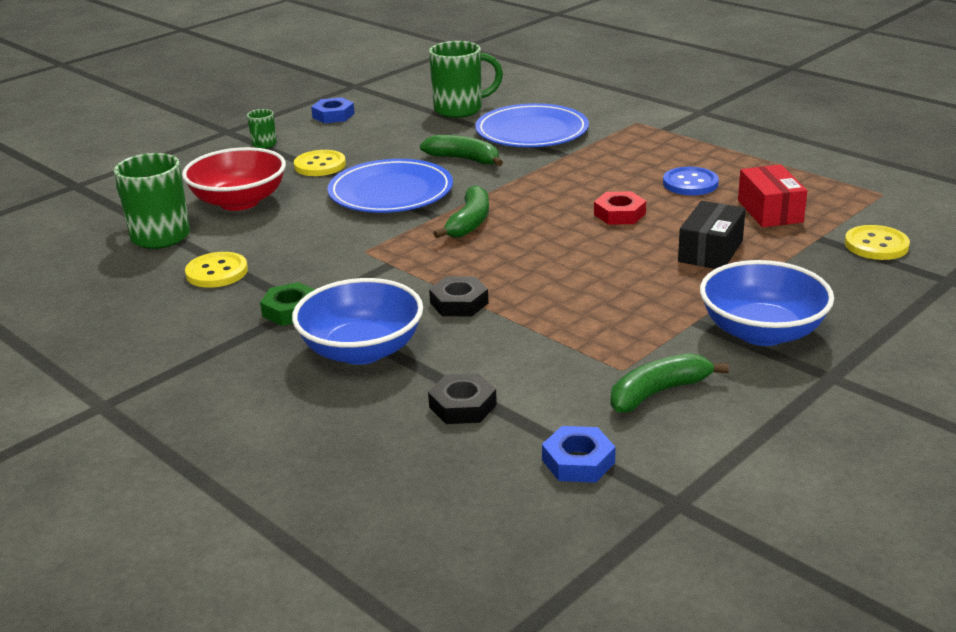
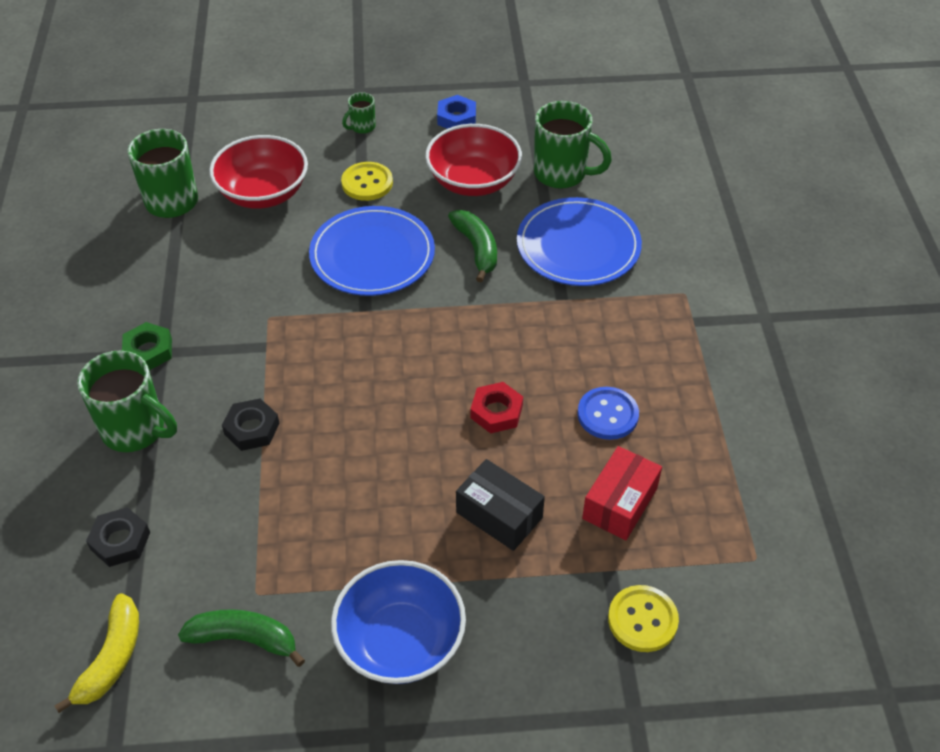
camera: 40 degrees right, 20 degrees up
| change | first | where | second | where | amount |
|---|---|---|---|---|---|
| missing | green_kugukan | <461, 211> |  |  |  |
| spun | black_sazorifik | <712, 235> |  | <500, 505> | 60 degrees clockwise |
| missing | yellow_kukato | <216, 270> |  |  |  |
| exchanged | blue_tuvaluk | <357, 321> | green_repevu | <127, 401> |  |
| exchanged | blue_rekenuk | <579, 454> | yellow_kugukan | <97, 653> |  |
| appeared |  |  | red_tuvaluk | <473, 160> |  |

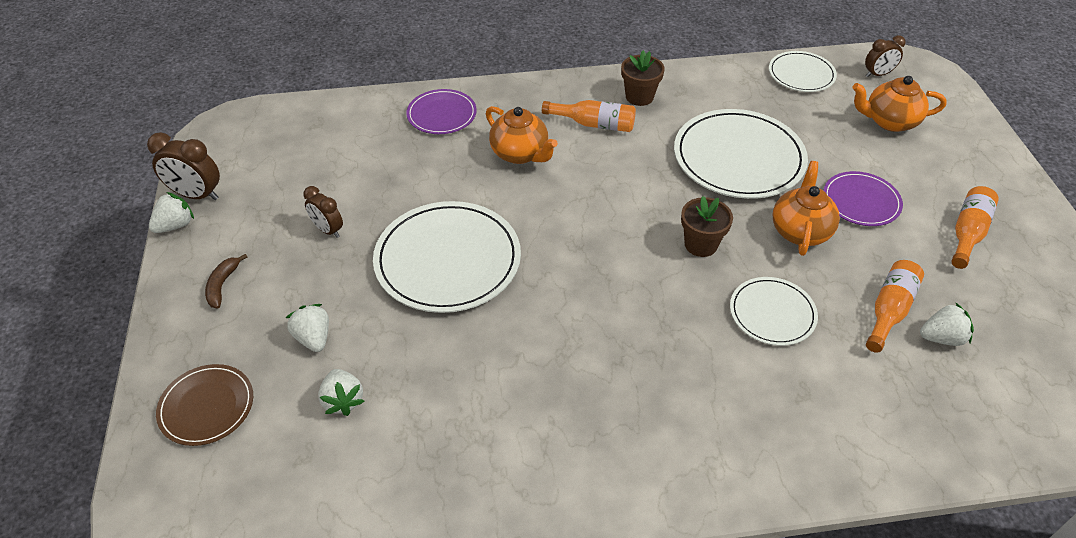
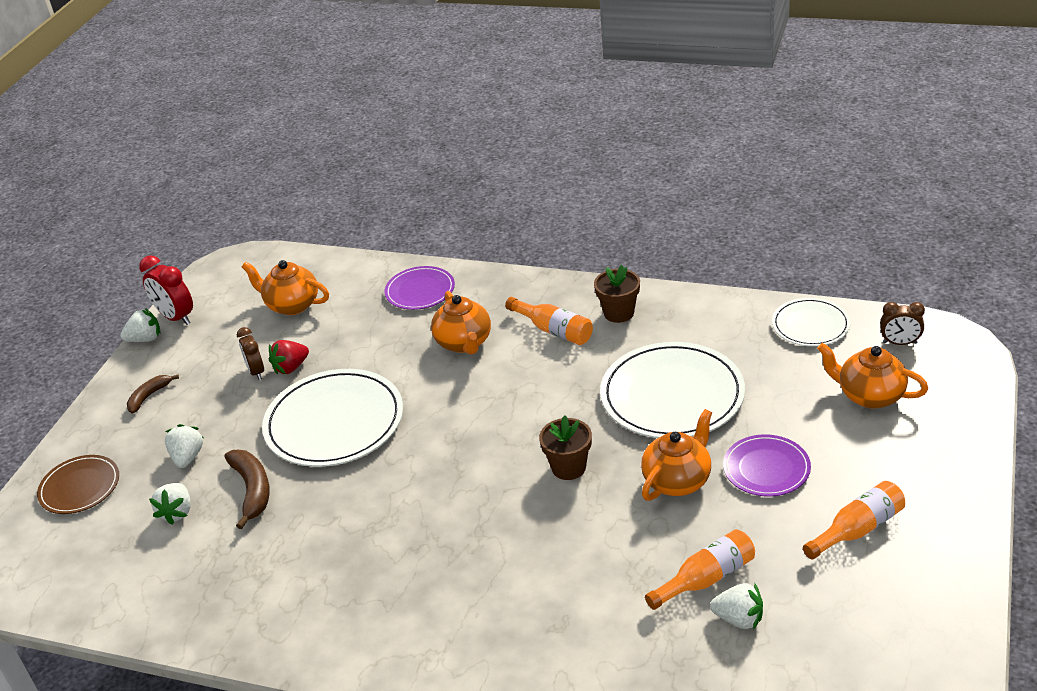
camera: 30 degrees right, 10 degrees down
| change | first | where | second | where | amount |
|---|---|---|---|---|---|
| colour | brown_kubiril | <183, 166> | red_kubiril | <166, 290> |  |
| missing | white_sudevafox | <774, 311> |  |  |  |
| appeared |  |  | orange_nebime | <285, 287> |  |
| appeared |  |  | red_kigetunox | <289, 357> |  |
| appeared |  |  | brown_kugukan | <247, 489> |  |

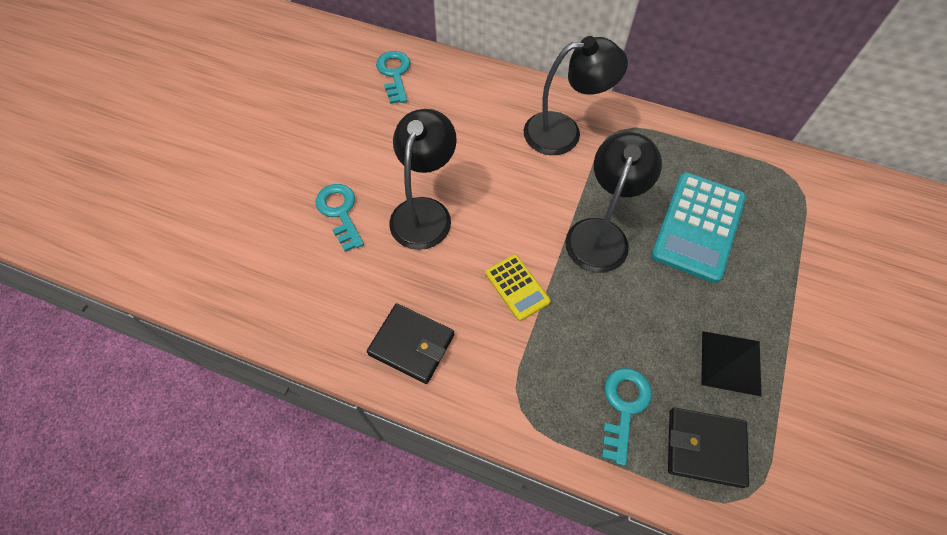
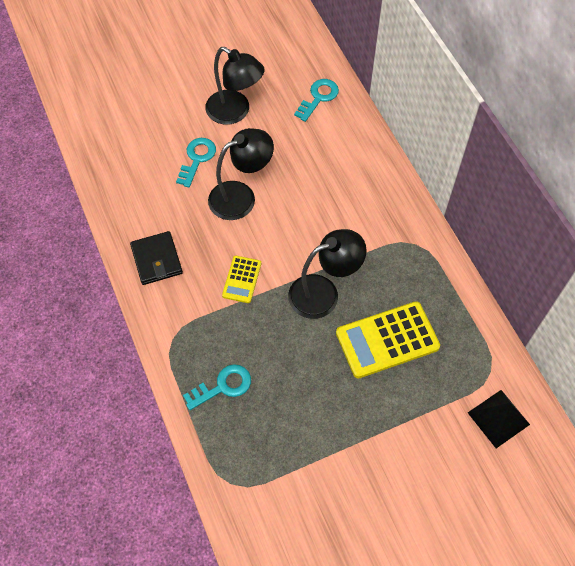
camera: 45 degrees right, 0 degrees up
| change | first | where | second | where | amount |
|---|---|---|---|---|---|
| relocated | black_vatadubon | <576, 95> |  | <235, 86> |  |
| colour | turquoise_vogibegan | <698, 227> | yellow_vogibegan | <388, 339> |  |
| relocated | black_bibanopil | <731, 364> |  | <499, 419> |  |
| missing | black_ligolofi | <708, 448> |  |  |  |

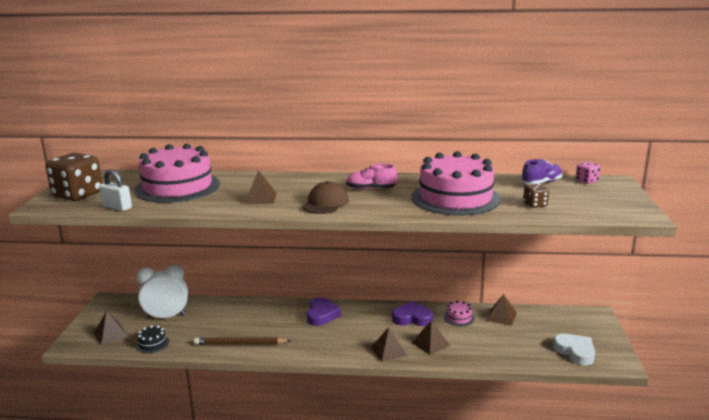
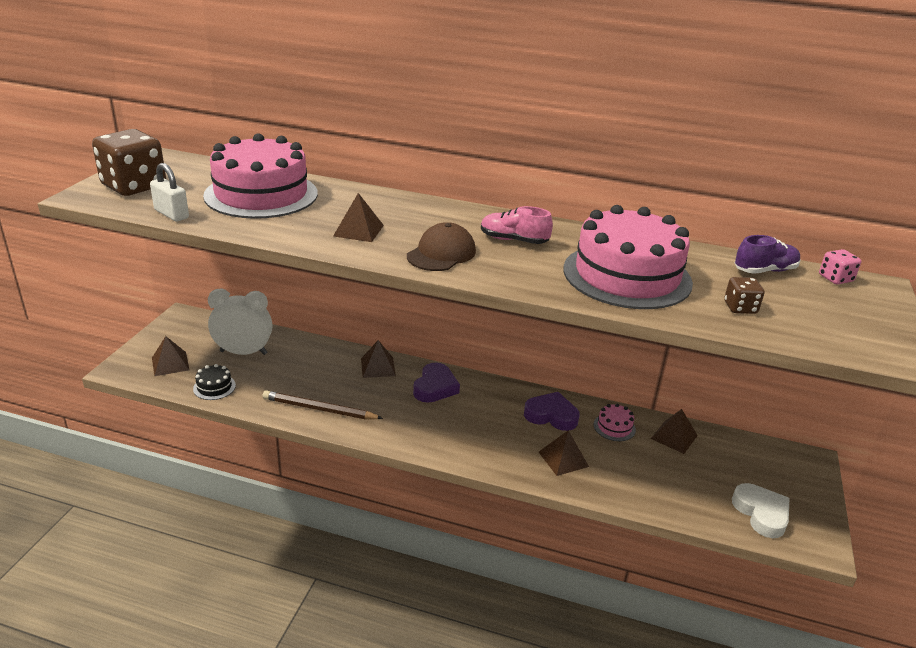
camera: 10 degrees right, 10 degrees up
| change | first | where | second | where | amount |
|---|---|---|---|---|---|
| relocated | brown_bibanopil | <389, 344> |  | <378, 359> |  |

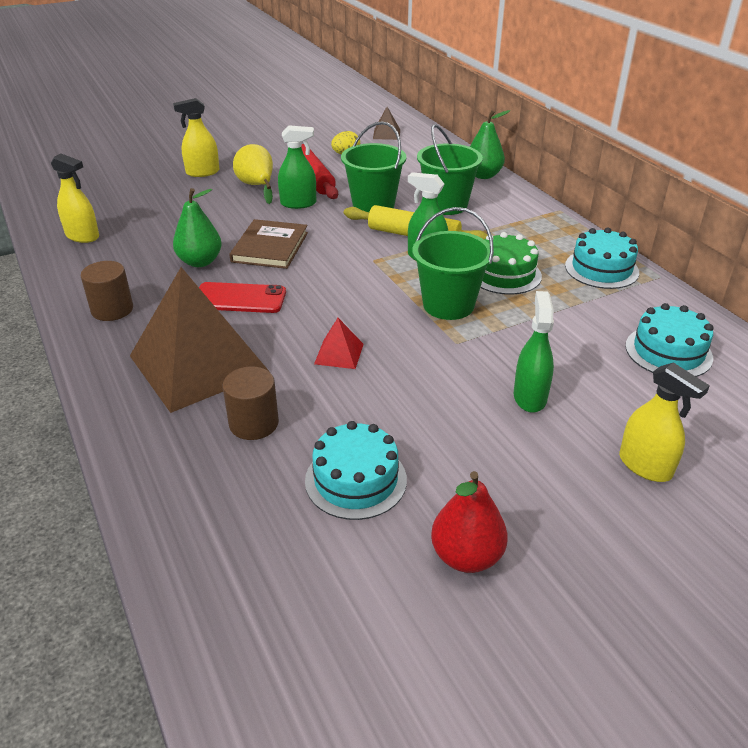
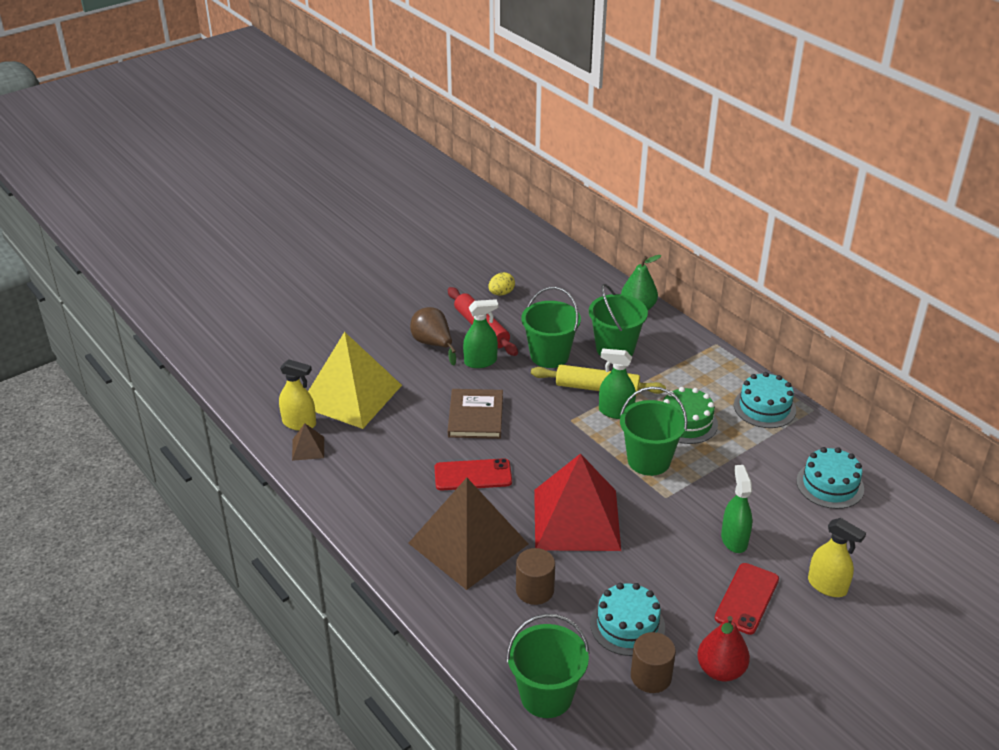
camera: 10 degrees left, 0 degrees up
| change | first | where | second | where | amount |
|---|---|---|---|---|---|
| missing | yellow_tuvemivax | <196, 137> |  |  |  |
| relocated | brown_bibanopil | <386, 123> |  | <308, 442> |  |
| colour | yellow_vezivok | <253, 174> | brown_vezivok | <433, 336> |  |
| missing | green_vezivok | <197, 227> |  |  |  |
| relocated | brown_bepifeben | <107, 291> |  | <653, 662> |  |
| size | red_bibanopil | <339, 343> |  | <577, 502> | x2.48 |
| appeared |  |  | yellow_bibanopil | <355, 380> |  |
| appeared |  |  | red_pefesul | <747, 599> |  |
| appeared |  |  | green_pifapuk | <547, 666> |  |

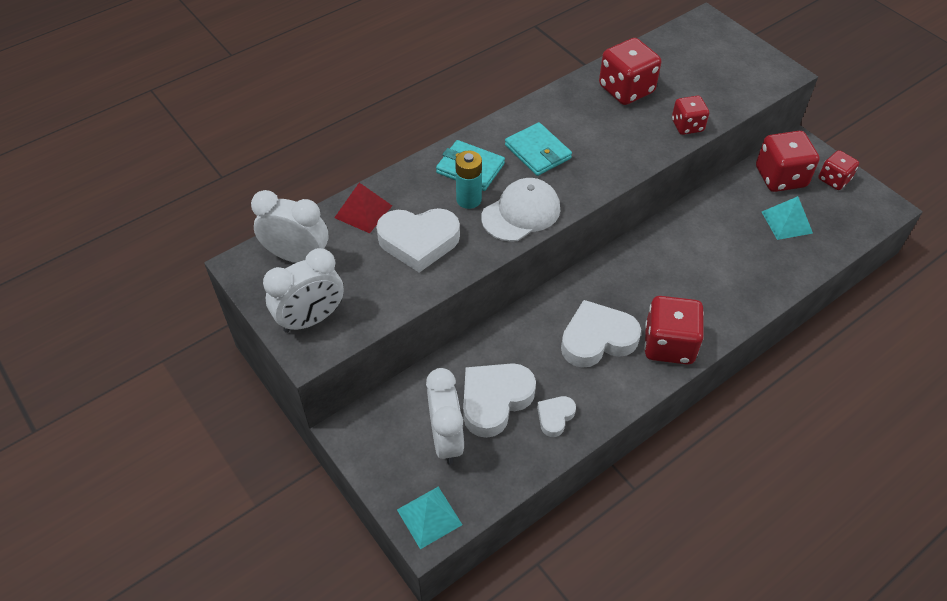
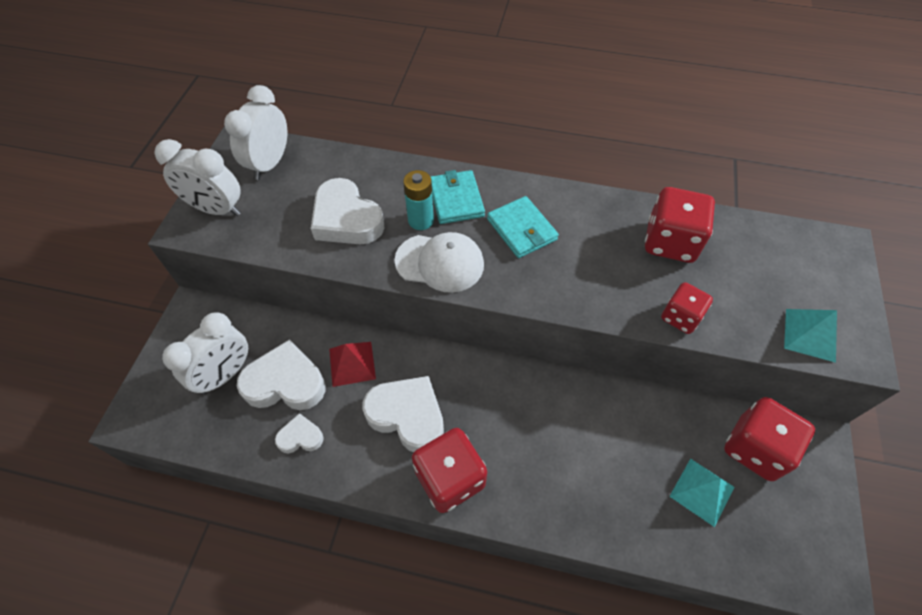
camera: 50 degrees right, 5 degrees up
| change | first | where | second | where | amount |
|---|---|---|---|---|---|
| spun | turquoise_ligolofi | <538, 149> |  | <523, 227> | 45 degrees counterclockwise |
| missing | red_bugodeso | <839, 170> |  |  |  |
| relocated | red_bibanopil | <363, 208> |  | <352, 364> |  |
| spun | white_kubiril | <289, 226> |  | <255, 132> | 135 degrees counterclockwise |
| relocated | turquoise_bibanopil | <429, 518> |  | <810, 336> |  |

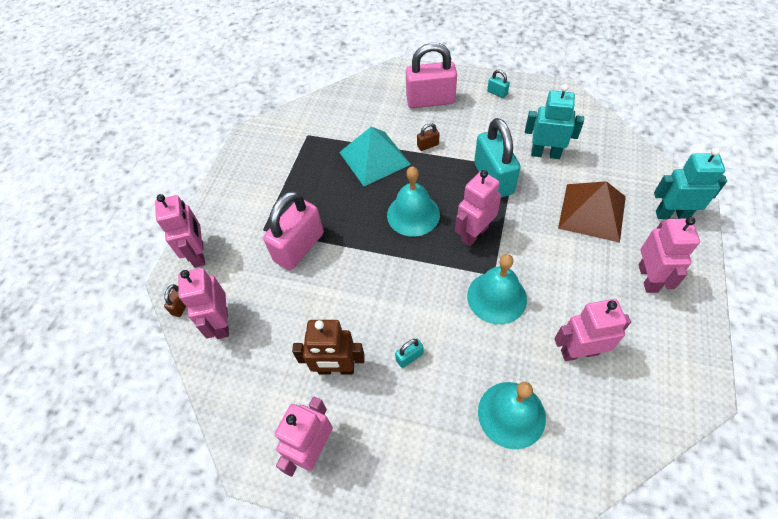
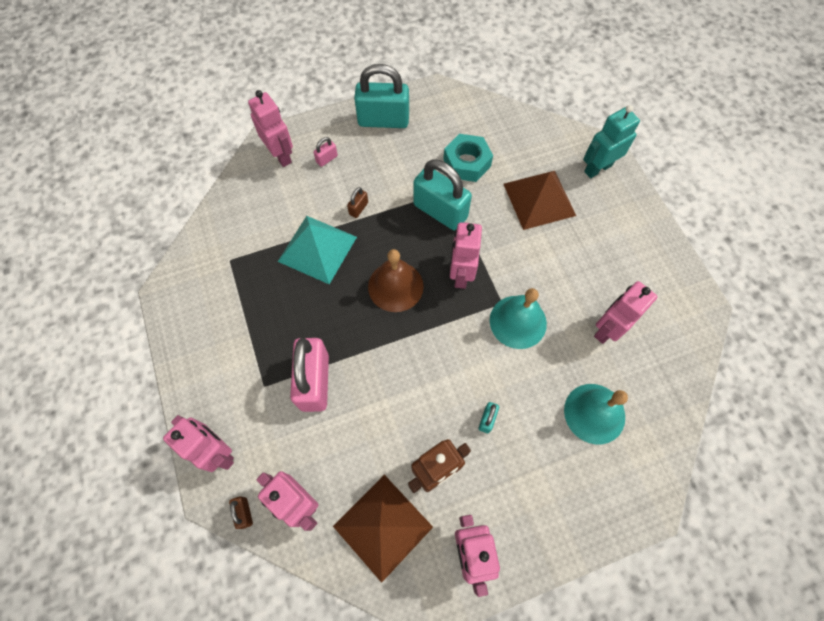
camera: 40 degrees left, 10 degrees up
| change | first | where | second | where | amount |
|---|---|---|---|---|---|
| size | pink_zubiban | <431, 75> |  | <325, 152> | x0.42 |
| size | turquoise_zubiban | <498, 83> |  | <381, 96> | x2.38 |
| exchanged | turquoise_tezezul | <554, 121> | turquoise_rekenuk | <468, 158> |  |
| colour | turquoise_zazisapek | <413, 201> | brown_zazisapek | <396, 280> |  |
| relocated | pink_tezezul | <669, 255> |  | <270, 128> |  |
| appeared |  |  | brown_bibanopil | <383, 529> |  |

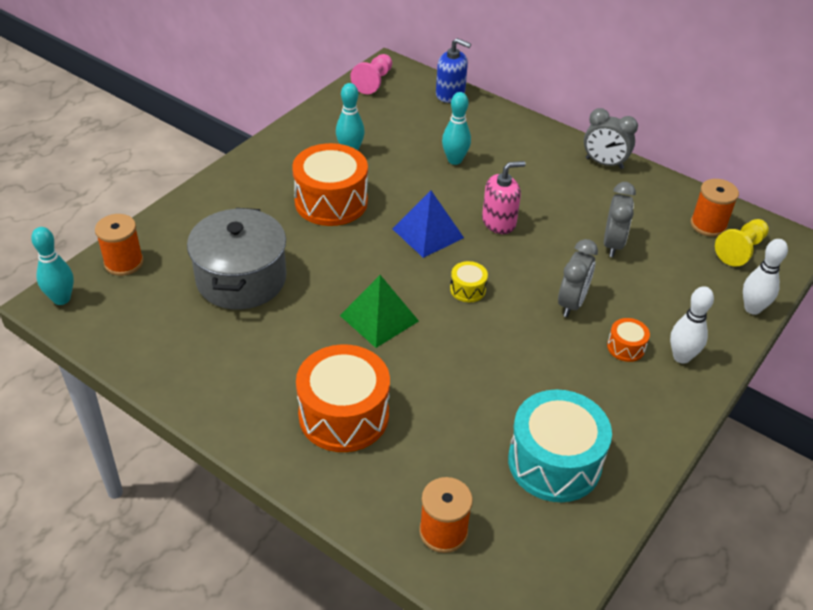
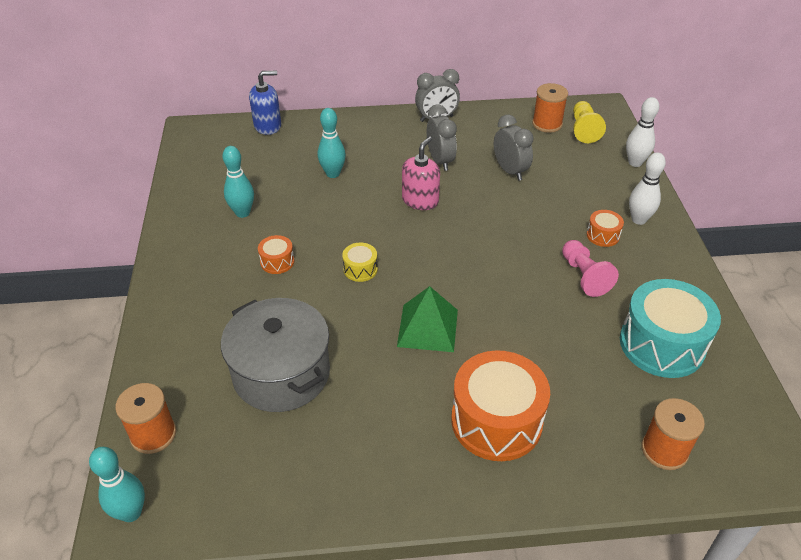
camera: 40 degrees left, 0 degrees up
| change | first | where | second | where | amount |
|---|---|---|---|---|---|
| relocated | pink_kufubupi | <371, 74> |  | <590, 268> |  |
| size | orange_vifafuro | <330, 184> |  | <276, 254> | x0.45 |
| missing | blue_bibanopil | <428, 224> |  |  |  |
| relocated | grey_kubiril | <578, 278> |  | <442, 137> |  |
| relocated | yellow_vifafuro | <469, 281> |  | <360, 262> |  |

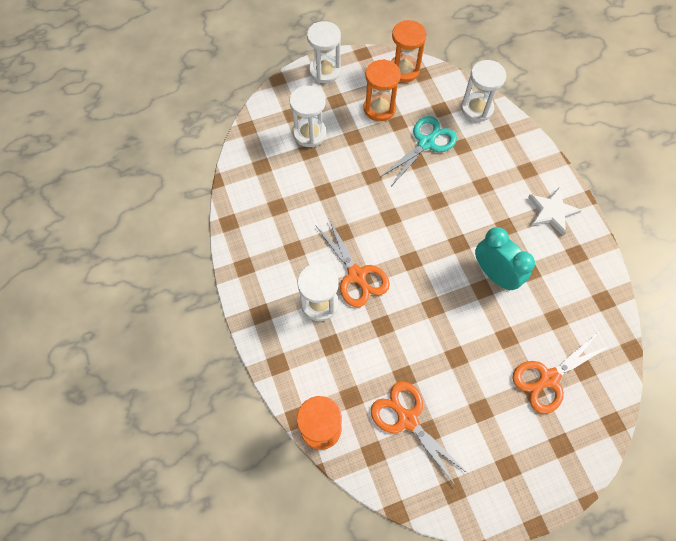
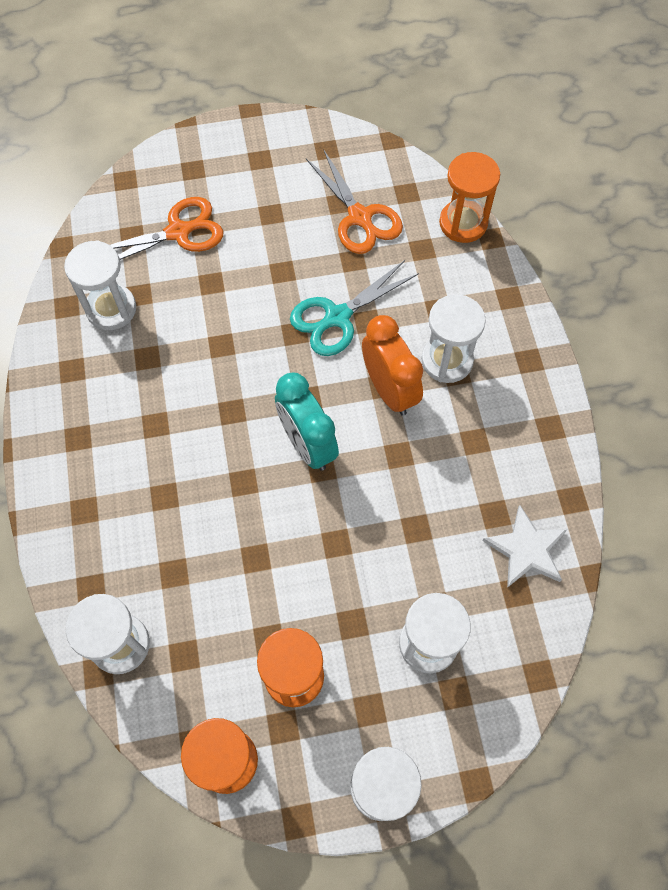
camera: 170 degrees left, 0 degrees up
| change | first | where | second | where | amount |
|---|---|---|---|---|---|
| relocated | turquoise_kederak | <418, 150> |  | <354, 308> |  |
| relocated | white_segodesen | <555, 211> |  | <525, 546> |  |
| exchanged | orange_kederak | <352, 263> | orange_kubiril | <392, 365> |  |
| relocated | turquoise_kubiril | <505, 258> |  | <307, 421> |  |
| appeared |  |  | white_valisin | <100, 285> |  |

